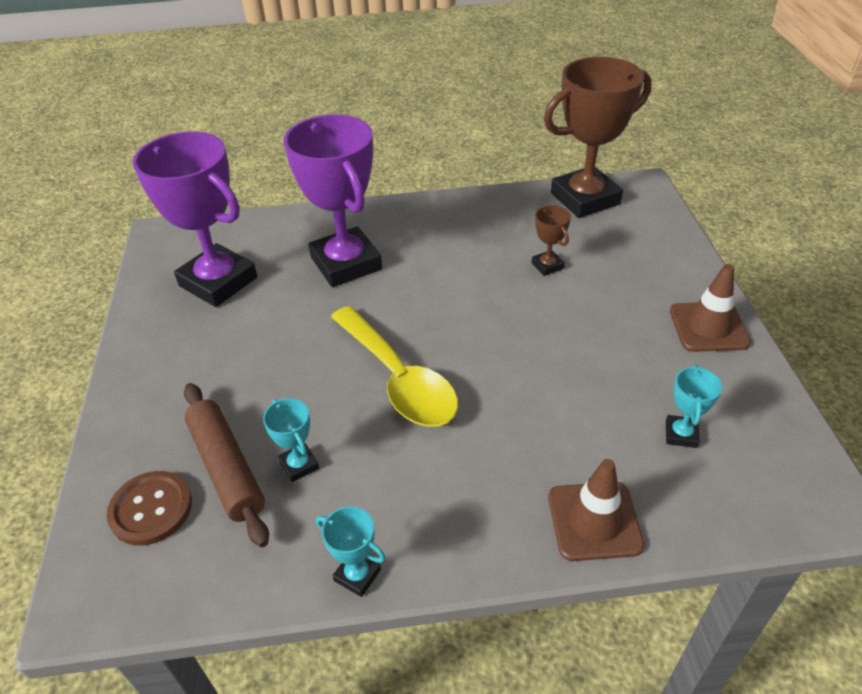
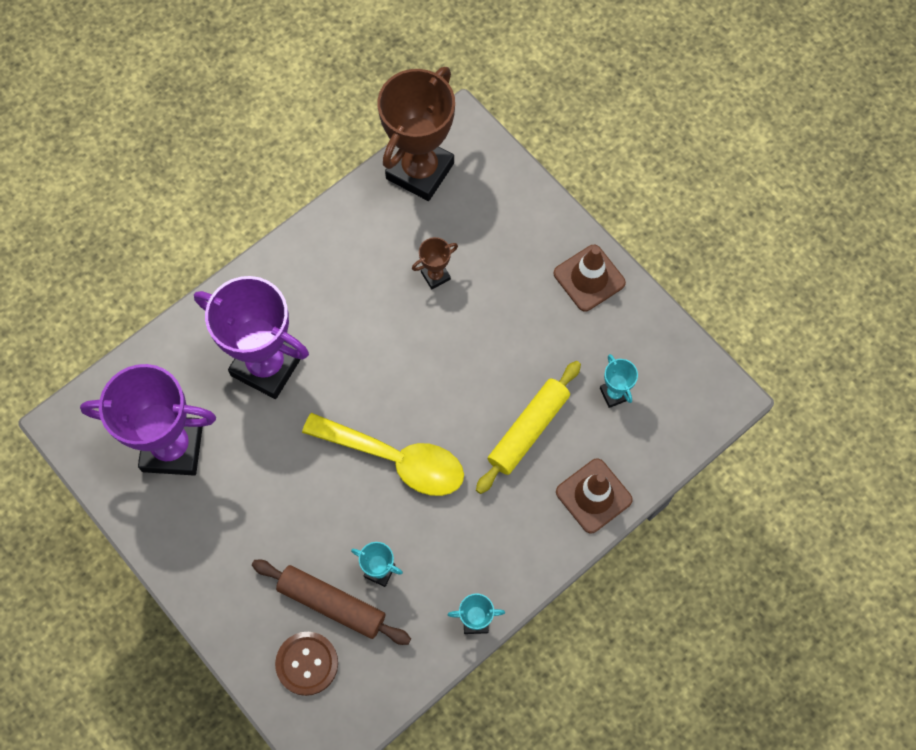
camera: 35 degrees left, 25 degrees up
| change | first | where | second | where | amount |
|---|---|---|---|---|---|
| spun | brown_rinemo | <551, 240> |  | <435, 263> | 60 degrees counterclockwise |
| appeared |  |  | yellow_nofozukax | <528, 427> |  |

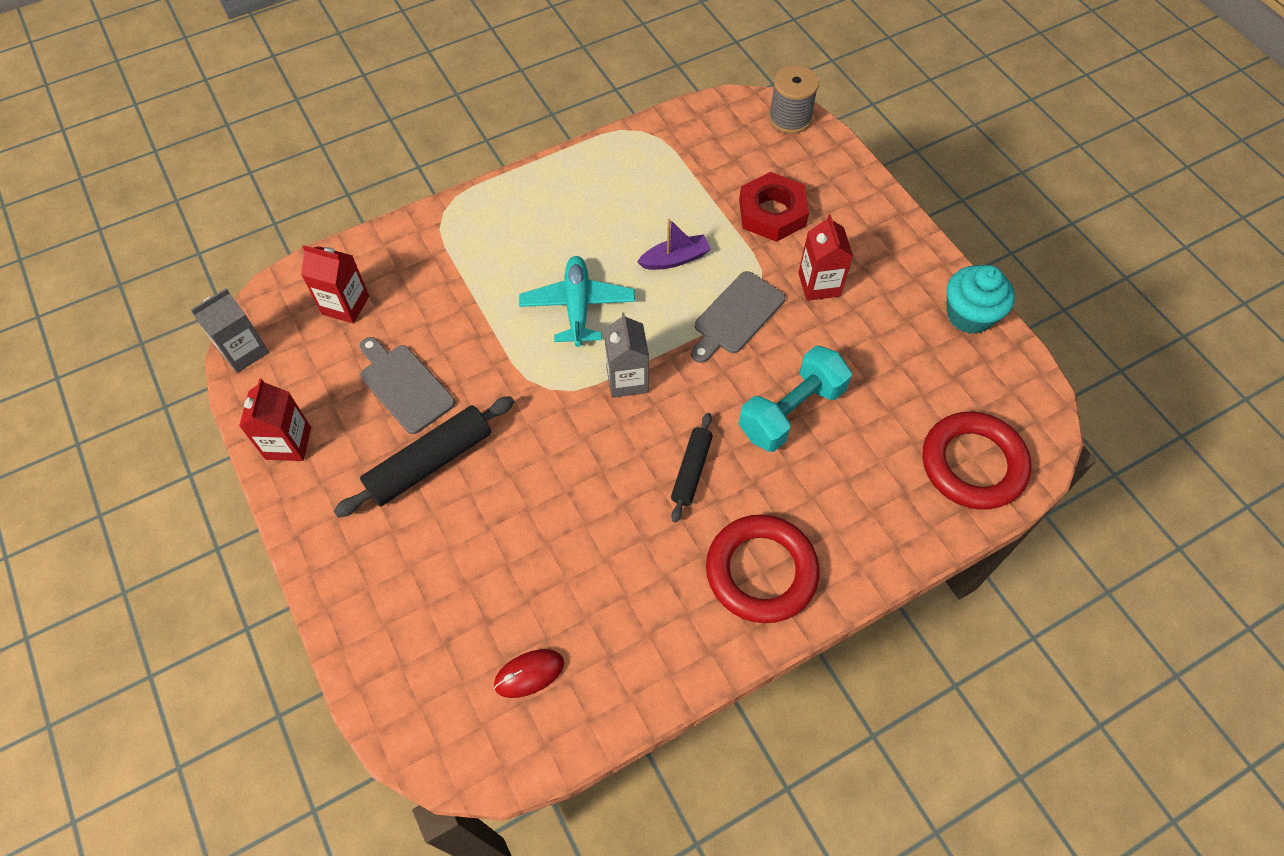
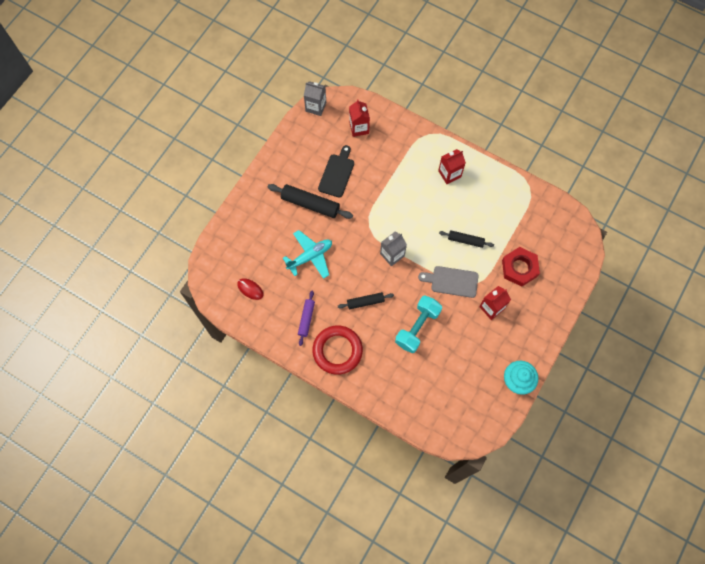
camera: 60 degrees right, 10 degrees up
| change | first | where | second | where | amount |
|---|---|---|---|---|---|
| missing | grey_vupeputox | <793, 99> |  |  |  |
| exchanged | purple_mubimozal | <674, 244> | black_nofozukax | <466, 239> |  |
| relocated | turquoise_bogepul | <577, 301> |  | <307, 254> |  |
| colour | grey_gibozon | <407, 385> | black_gibozon | <336, 171> |  |
| spun | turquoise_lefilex | <795, 399> |  | <418, 324> | 75 degrees counterclockwise |
| relocated | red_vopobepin | <275, 420> |  | <452, 166> |  |
| missing | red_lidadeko | <977, 461> |  |  |  |
| appeared |  |  | purple_nofozukax | <306, 318> |  |

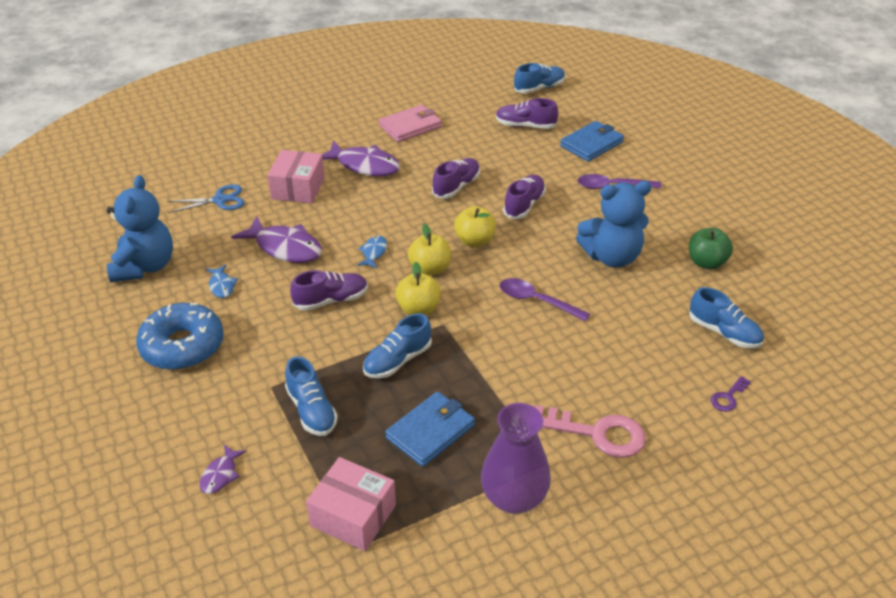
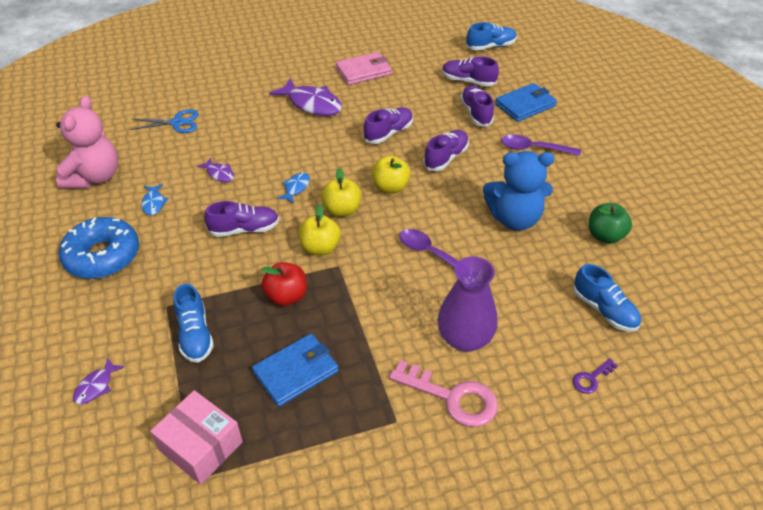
camera: 10 degrees right, 5 degrees up
| change | first | where | second | where | amount |
|---|---|---|---|---|---|
| missing | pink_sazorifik | <296, 177> |  |  |  |
| colour | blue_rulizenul | <140, 228> | pink_rulizenul | <87, 142> |  |
| size | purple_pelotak | <276, 239> |  | <215, 169> | x0.50 |
| exchanged | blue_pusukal | <397, 345> | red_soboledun | <284, 284> |  |
| relocated | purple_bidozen | <516, 458> |  | <467, 304> |  |
| appeared |  |  | purple_pusukal | <477, 106> |  |

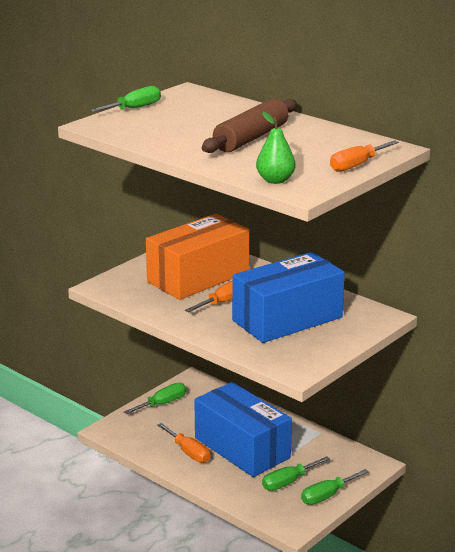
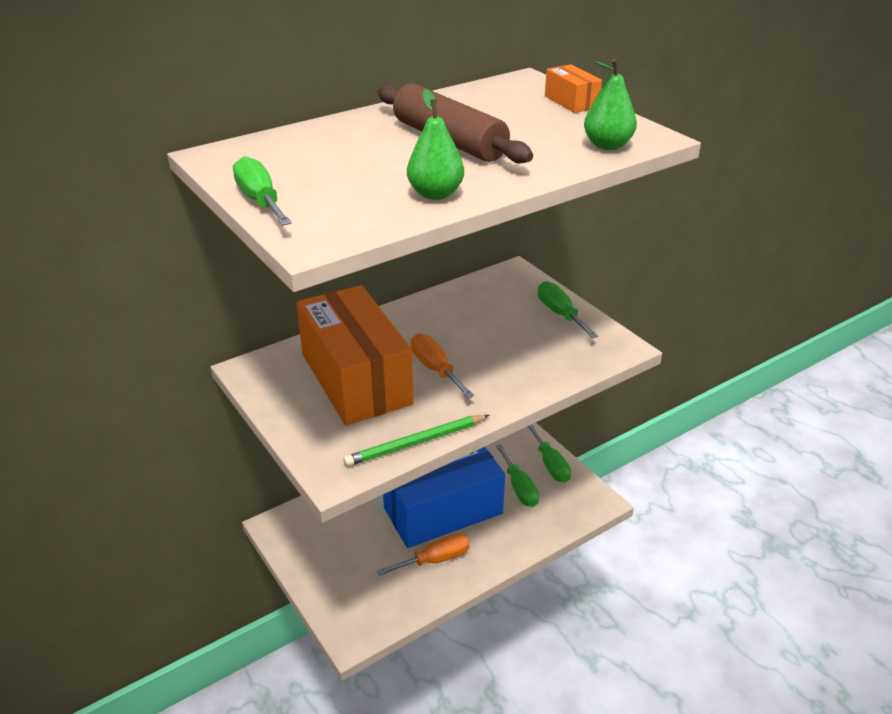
camera: 75 degrees left, 10 degrees up
| change | first | where | second | where | amount |
|---|---|---|---|---|---|
| exchanged | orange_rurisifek | <364, 156> | orange_sazorifik | <573, 88> |  |
| missing | blue_sazorifik | <288, 297> |  |  |  |
| relocated | green_rurisifek | <155, 398> |  | <568, 310> |  |
| appeared |  |  | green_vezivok | <435, 144> |  |
| appeared |  |  | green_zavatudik | <416, 440> |  |

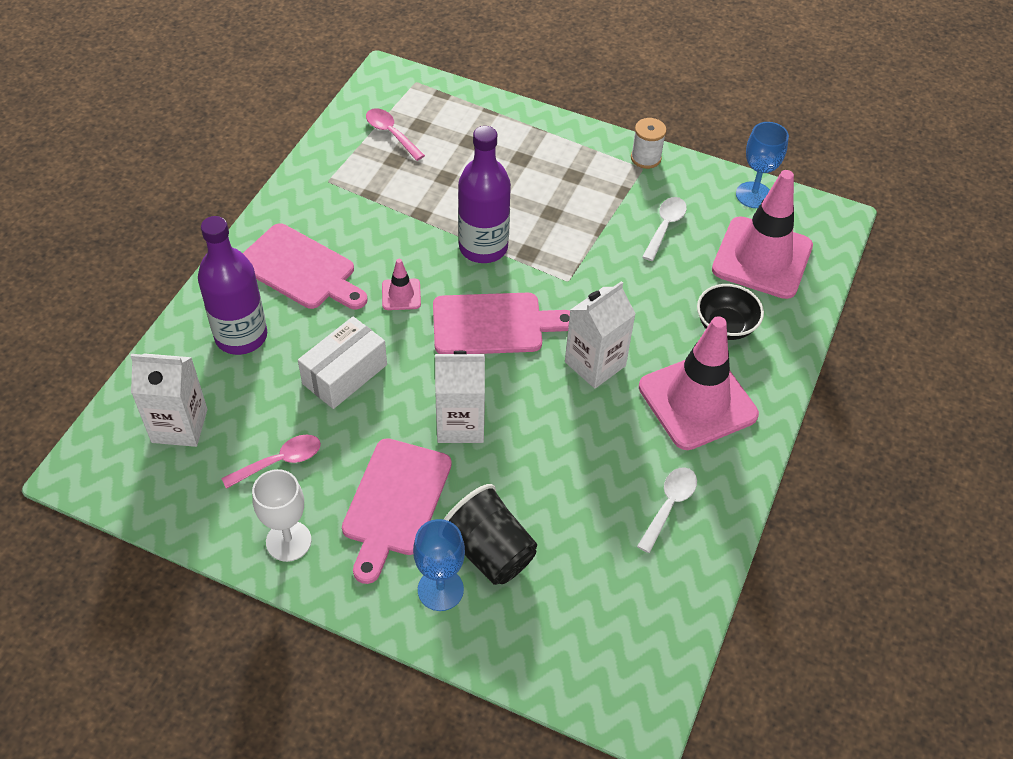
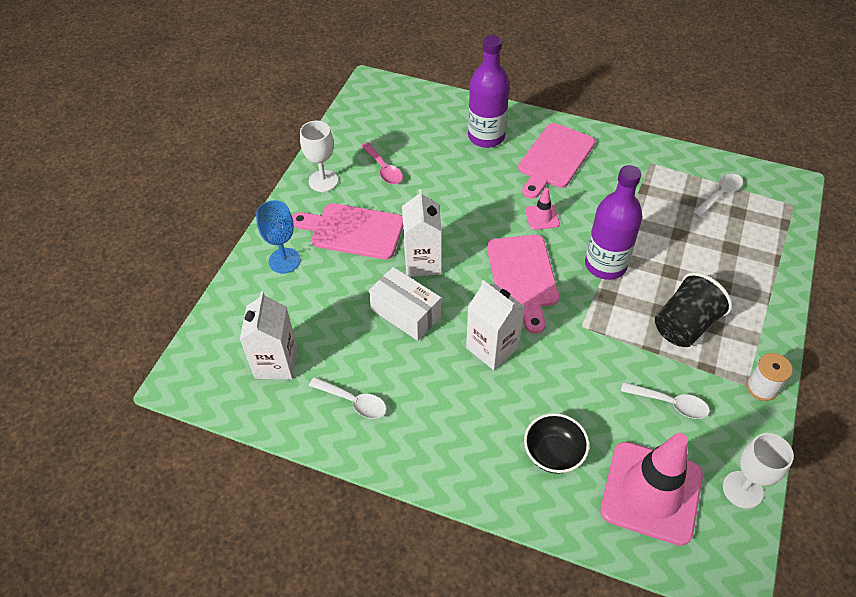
camera: 90 degrees right, 0 degrees up
| change | first | where | second | where | amount |
|---|---|---|---|---|---|
| colour | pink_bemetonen | <395, 134> | white_bemetonen | <717, 196> |  |
| colour | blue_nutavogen | <762, 165> | white_nutavogen | <758, 471> |  |
| relocated | white_sazorifik | <342, 362> |  | <405, 304> |  |
| missing | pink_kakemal | <699, 383> |  |  |  |
| relocated | white_vopobepin | <168, 400> |  | <268, 335> |  |
| relocated | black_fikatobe | <490, 534> |  | <693, 309> |  |

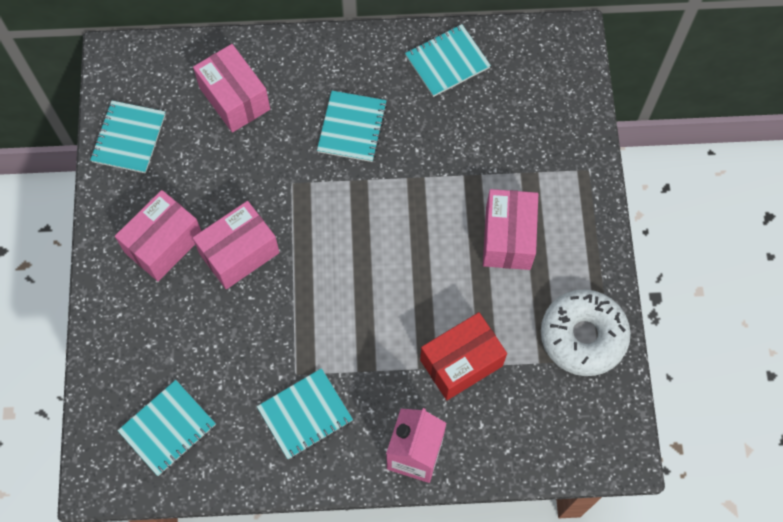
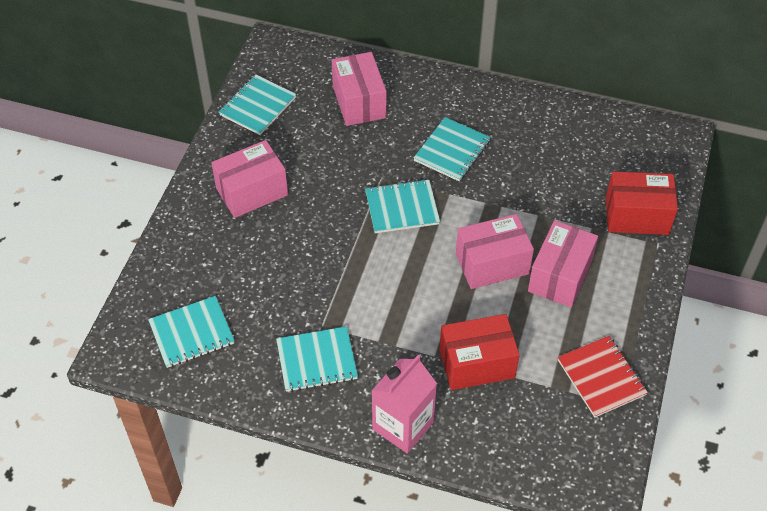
camera: 20 degrees right, 15 degrees down
| change | first | where | second | where | amount |
|---|---|---|---|---|---|
| relocated | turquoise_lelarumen | <448, 60> |  | <402, 206> |  |
| relocated | pink_sazorifik | <236, 245> |  | <495, 251> |  |
| exchanged | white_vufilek | <586, 332> | red_lelarumen | <603, 377> |  |
| appeared |  |  | red_sazorifik | <642, 203> |  |

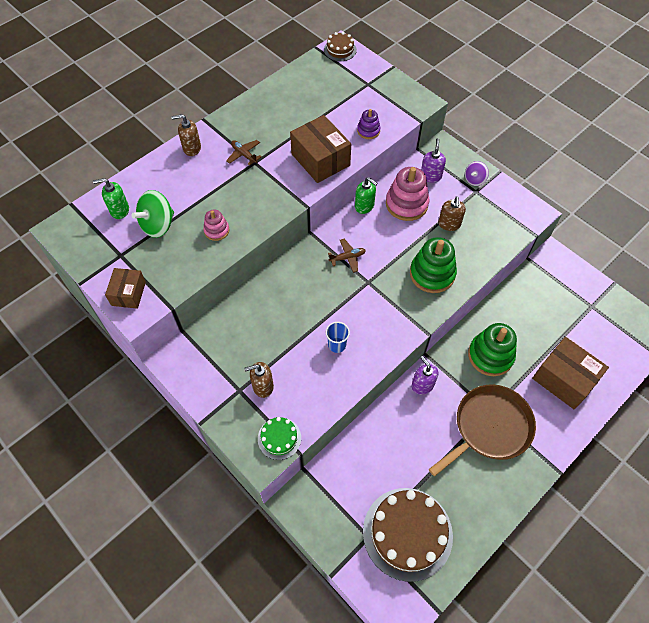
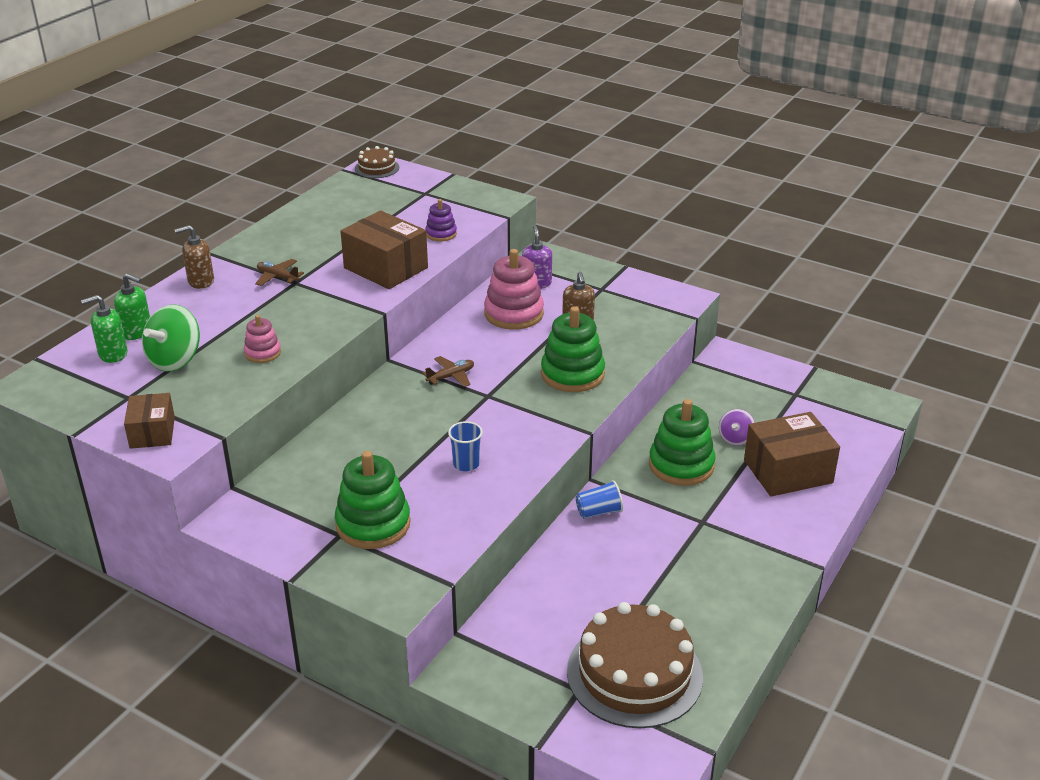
camera: 15 degrees left, 25 degrees down
| change | first | where | second | where | amount |
|---|---|---|---|---|---|
| relocated | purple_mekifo | <477, 173> |  | <737, 427> |  |
| relocated | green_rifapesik | <366, 195> |  | <132, 306> |  |
| spun | brown_sazorifik | <570, 373> |  | <792, 454> | 45 degrees counterclockwise |
| exchanged | purple_rifapesik | <425, 375> | blue_fikatobe | <599, 499> |  |
| exchanged | brown_rifapesik | <259, 380> | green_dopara | <373, 500> |  |
| missing | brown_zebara | <482, 430> |  |  |  |
| missing | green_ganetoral | <279, 438> |  |  |  |

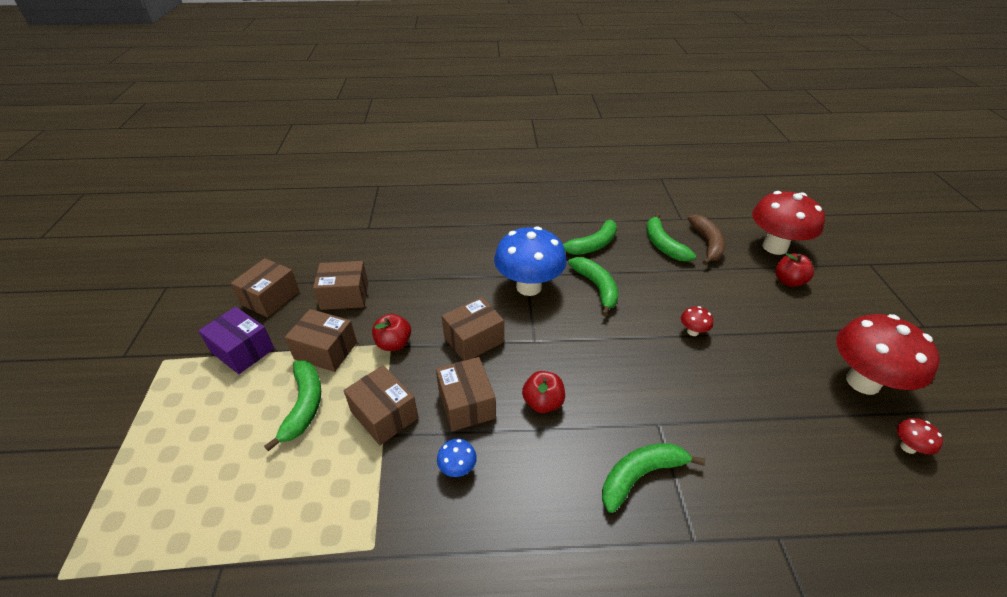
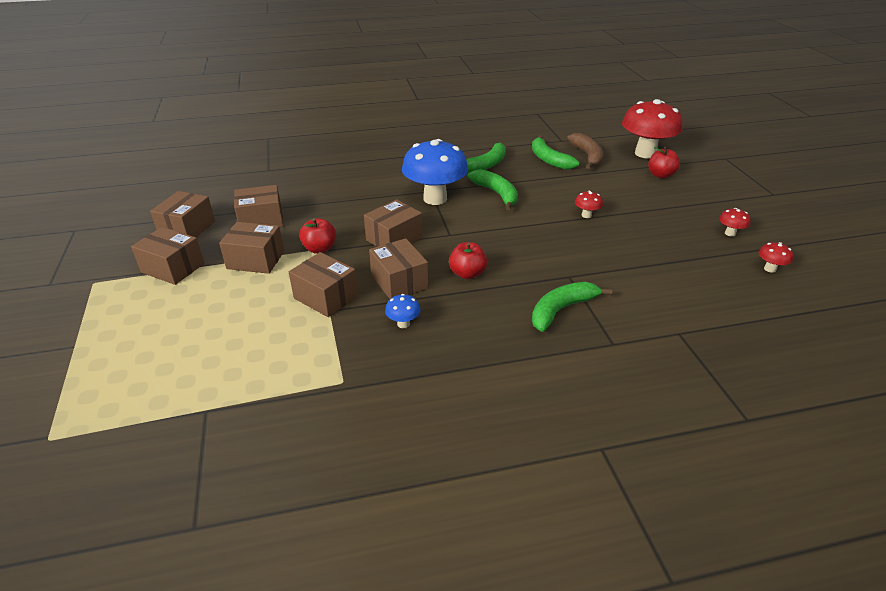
camera: 10 degrees left, 5 degrees down
| change | first | where | second | where | amount |
|---|---|---|---|---|---|
| colour | purple_sazorifik | <236, 340> | brown_sazorifik | <167, 256> |  |
| size | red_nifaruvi | <888, 354> |  | <735, 222> | x0.41 |
| missing | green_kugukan | <292, 405> |  |  |  |

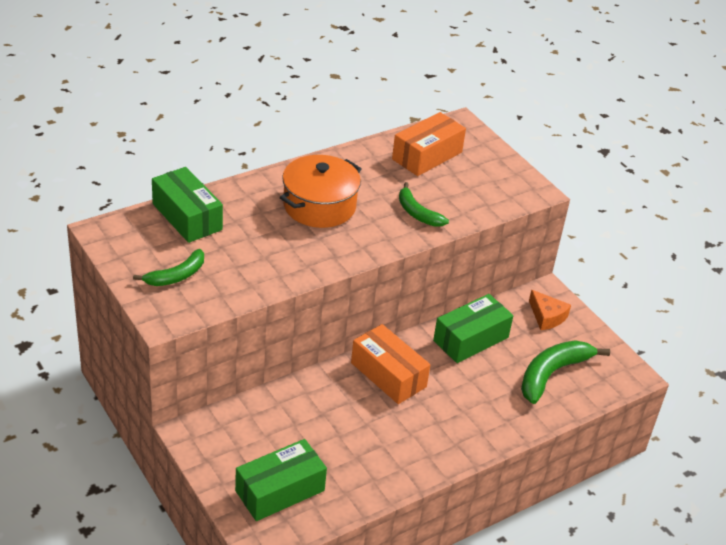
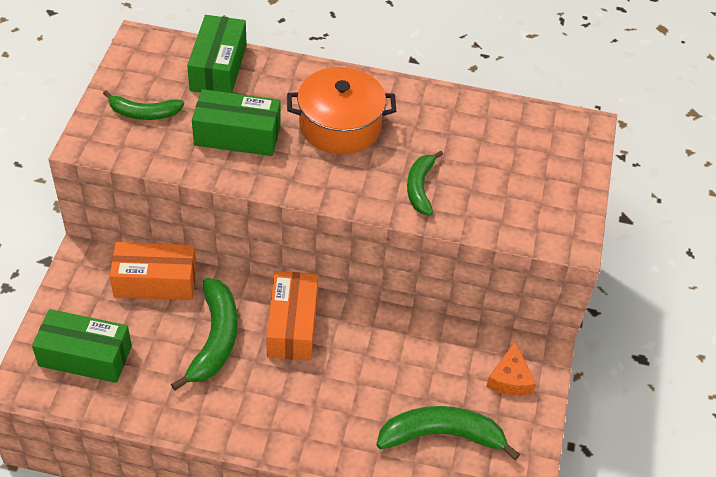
camera: 45 degrees right, 10 degrees up
| change | first | where | second | where | amount |
|---|---|---|---|---|---|
| relocated | orange_sazorifik | <429, 144> |  | <153, 271> |  |
| relocated | green_sazorifik | <473, 328> |  | <236, 122> |  |
| appeared |  |  | green_kugukan | <204, 334> |  |

